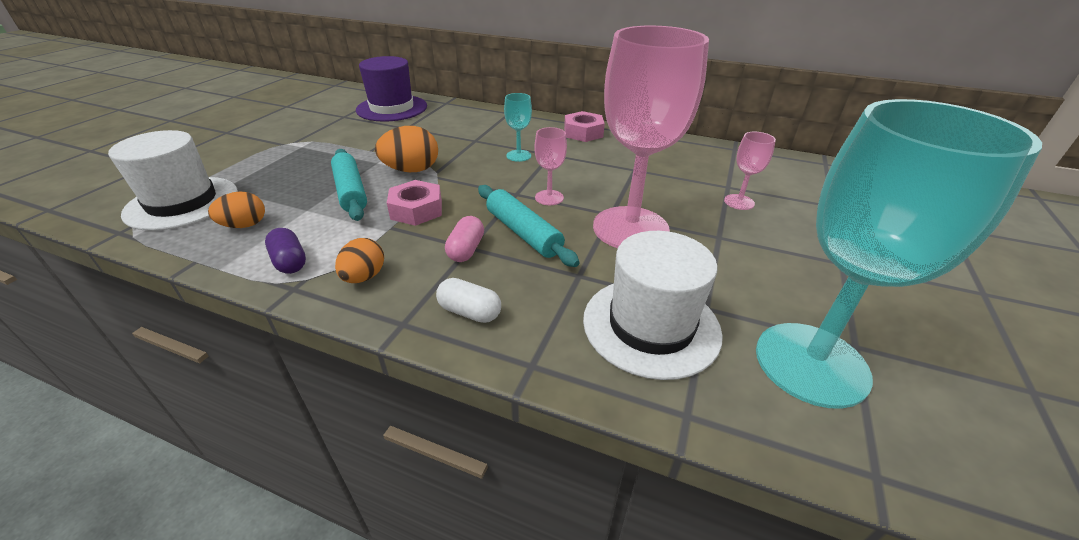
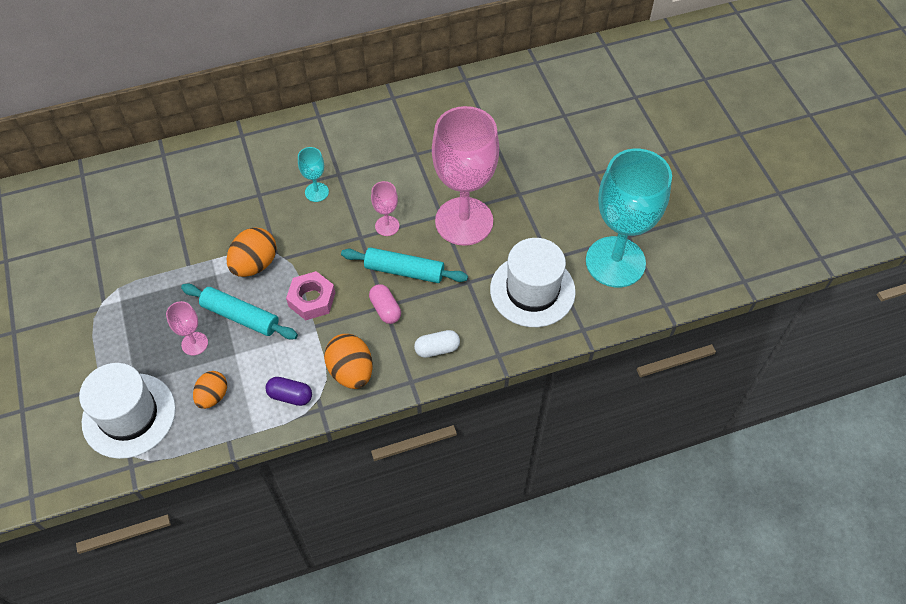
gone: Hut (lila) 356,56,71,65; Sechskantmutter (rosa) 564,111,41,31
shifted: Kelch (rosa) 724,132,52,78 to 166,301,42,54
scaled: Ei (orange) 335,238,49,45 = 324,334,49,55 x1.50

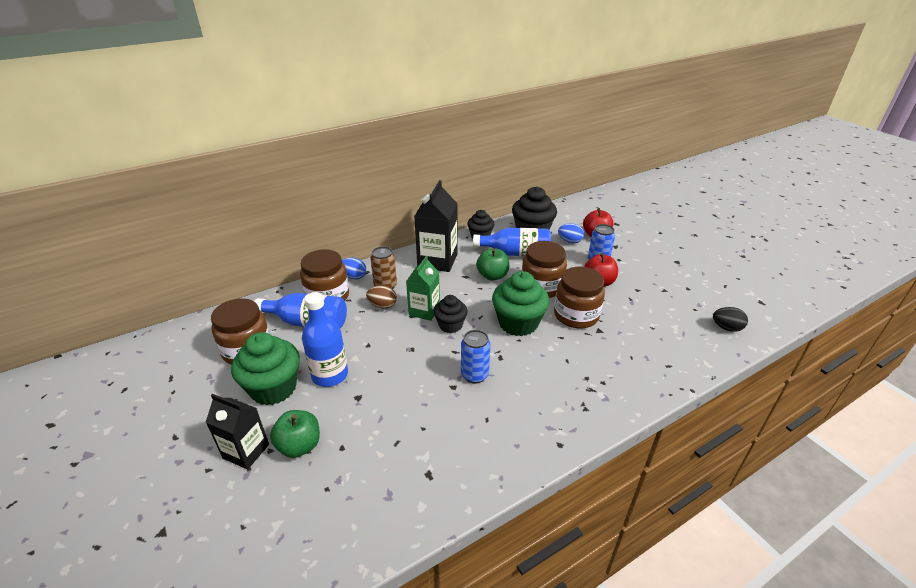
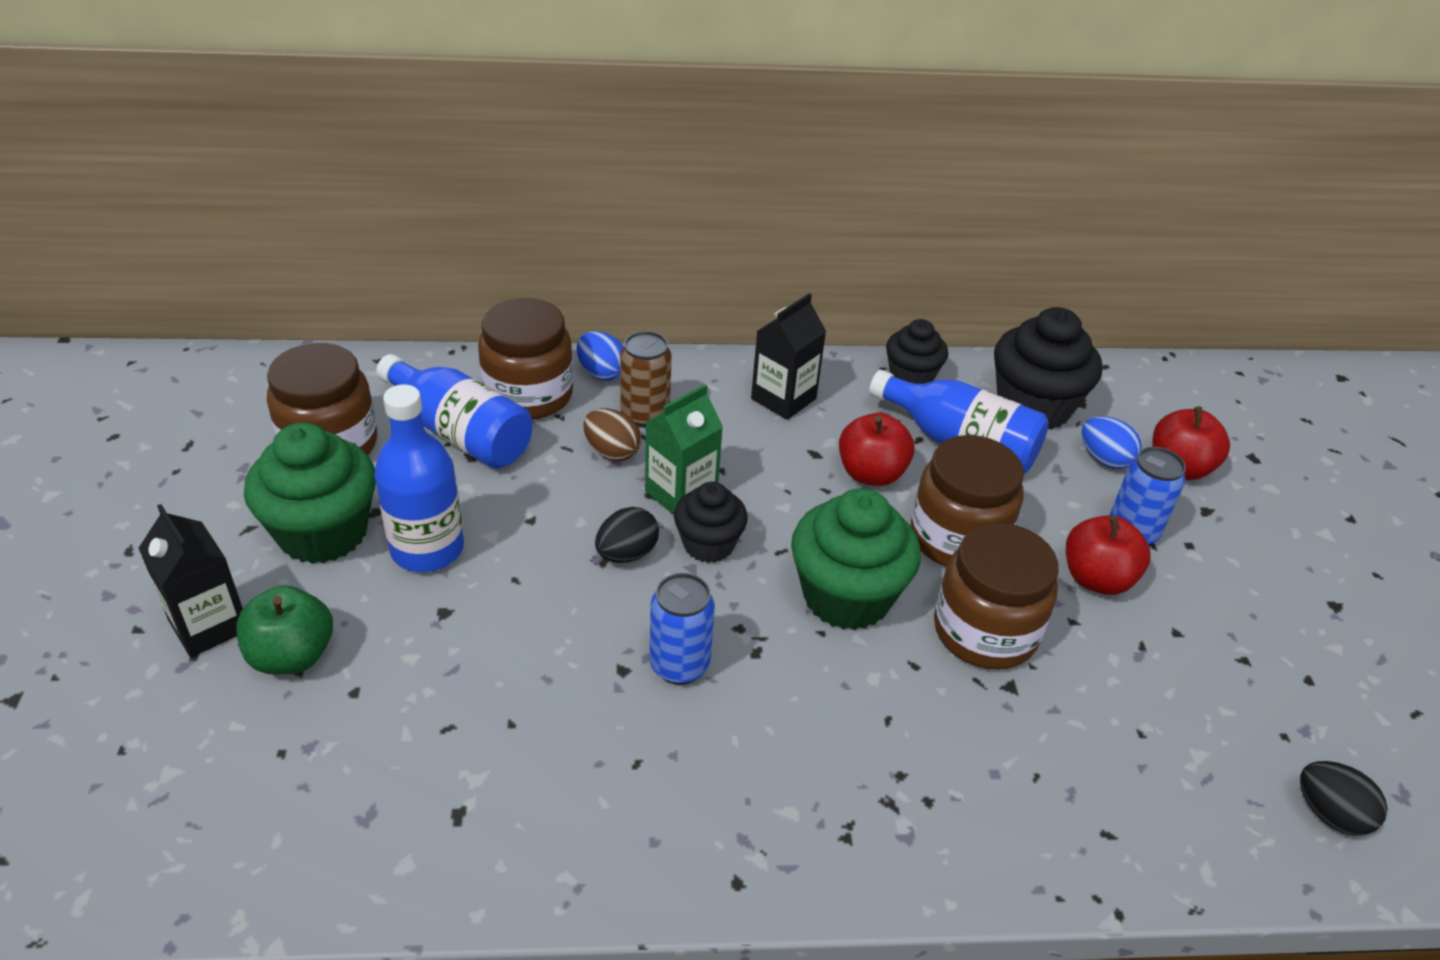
new: Ei (schwarz) 595,507,64,56
repainted: Apfel (grün) 476,248,33,33 to Apfel (rot) 839,413,76,73
scaled: Getränkekarton (schwarz) 414,180,44,92 = 751,293,75,127 x0.65

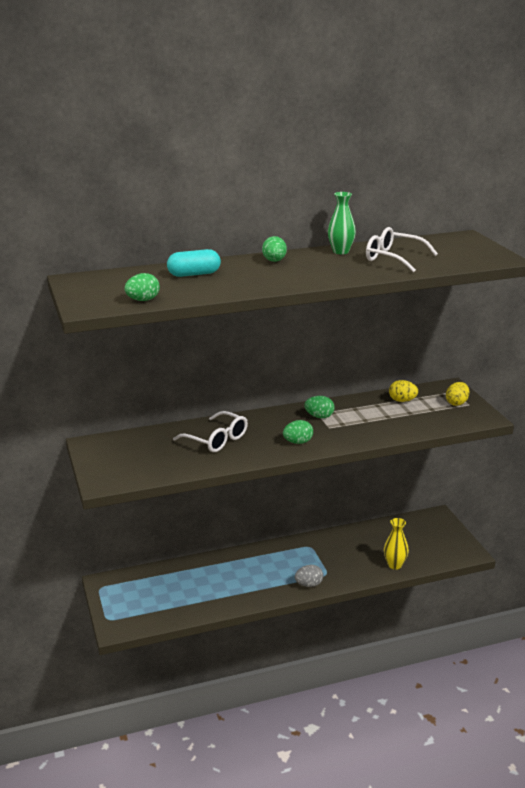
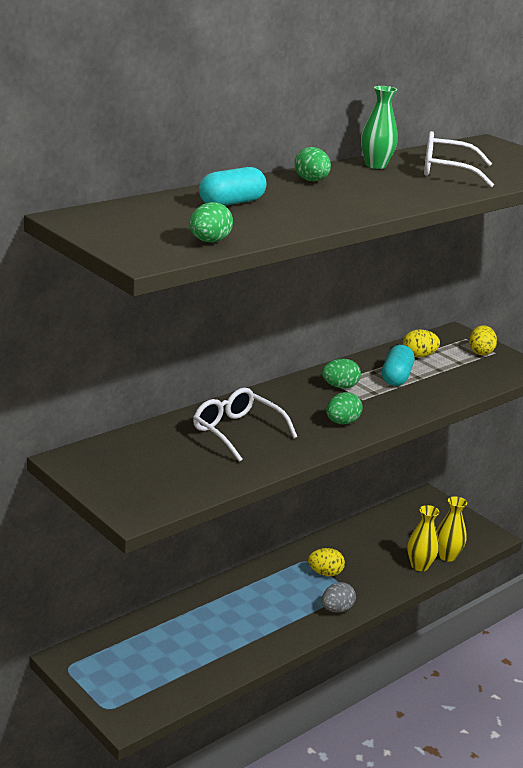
new: Ei (gelb) 308,548,37,28; Kapsel (türkis) 382,345,32,41; Vase (gelb) 437,496,30,66
rotated: Brille (weiß) 173,411,75,41 = 193,388,104,74 150 degrees counterclockwise

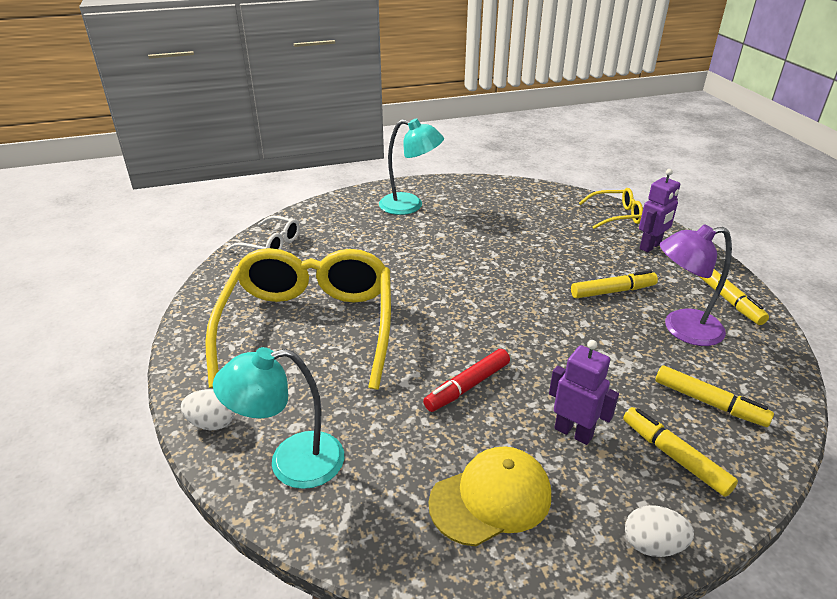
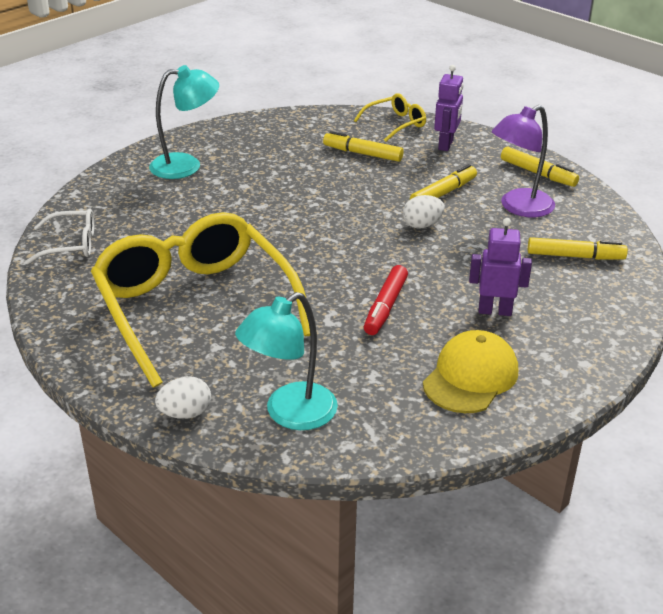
shifted: Filzstift (gelb) 623,407,115,90 to 323,131,81,31; Ei (weiß) 625,505,69,52 to 403,195,42,34

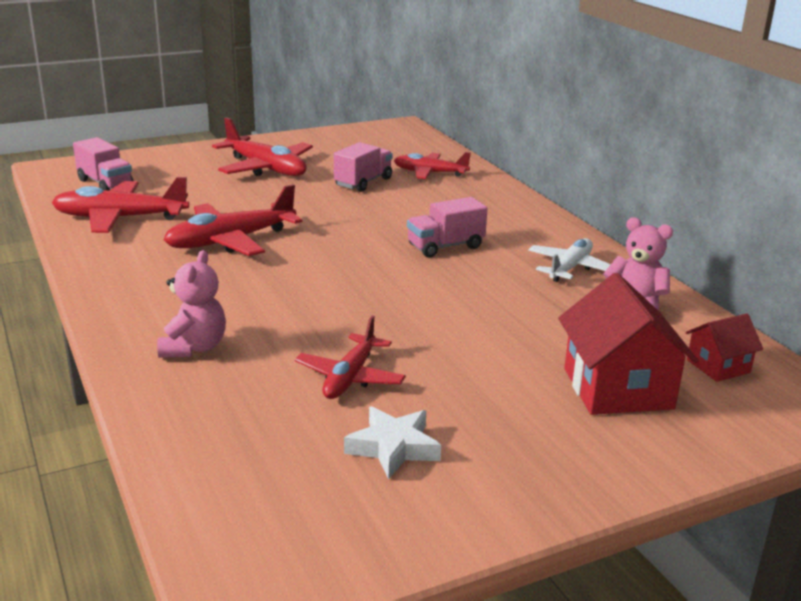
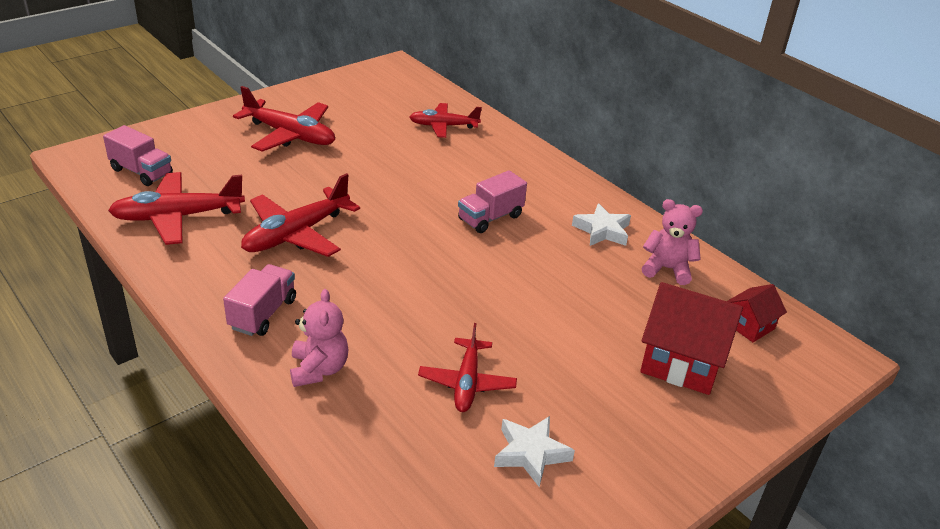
shifted: Lastwagen (rosa) 334,142,59,50 to 223,264,73,72
swapped: Flugzeug (weiß) 528,238,83,44 to Stern (weiß) 572,203,59,43
rotated: Haus (rot) 558,273,141,142 = 640,282,103,113 45 degrees counterclockwise

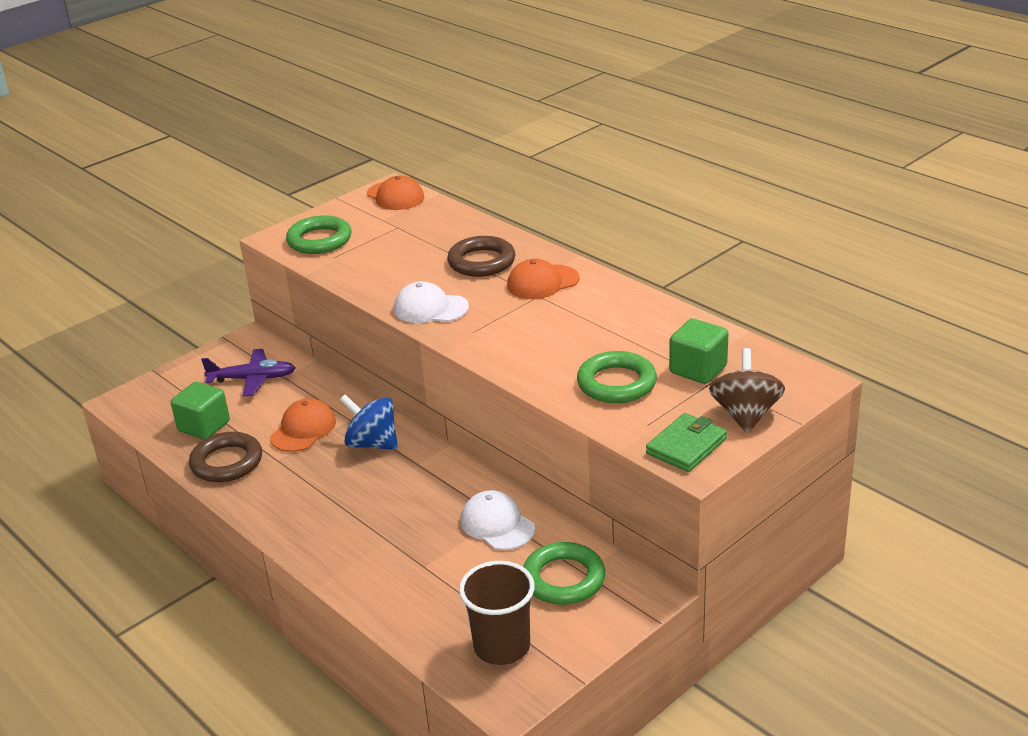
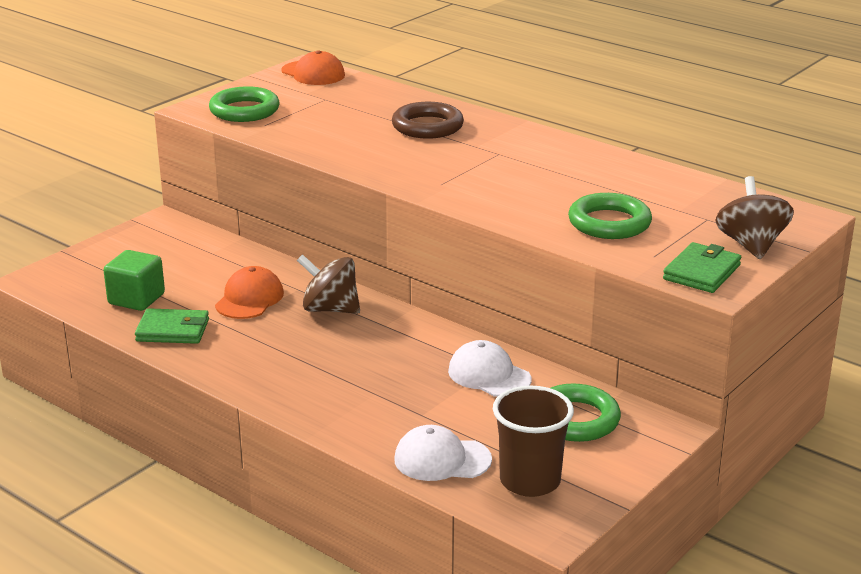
gone: Flugzeug (lila) 201,349,94,47; Kappe (orange) 507,259,72,40; Kubus (grün) 669,319,60,65
shifted: Kappe (weiß) 394,281,75,42 to 394,425,98,56
swapped: Ring (braun) 189,432,73,50 to Geldbörse (grün) 135,308,74,36
repainted: Kreisel (blau) 340,394,58,56 to Kreisel (braun) 297,254,63,60

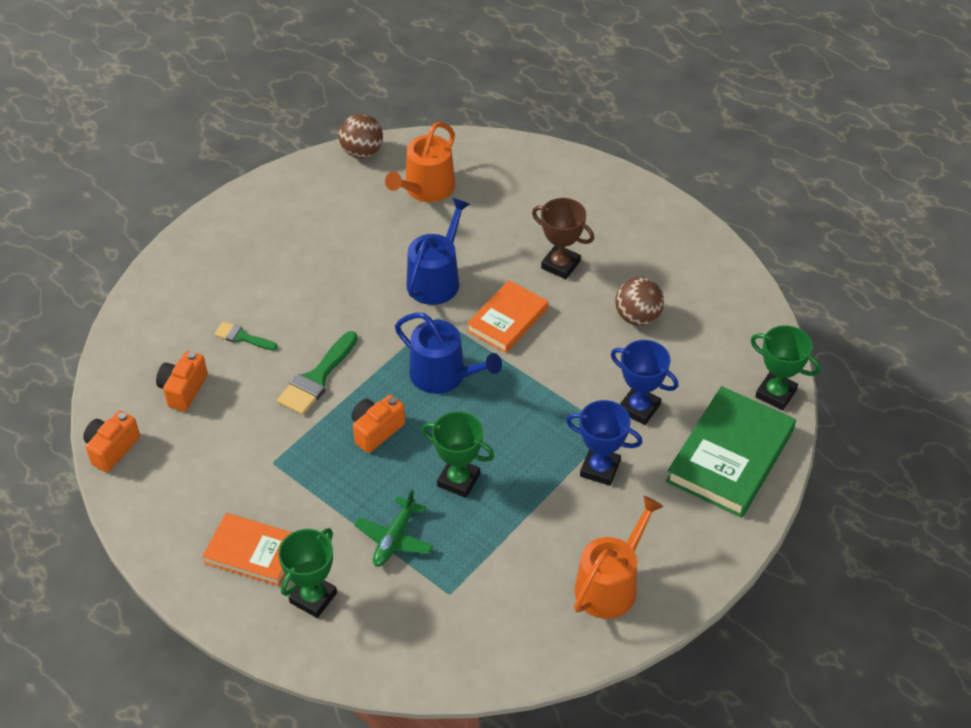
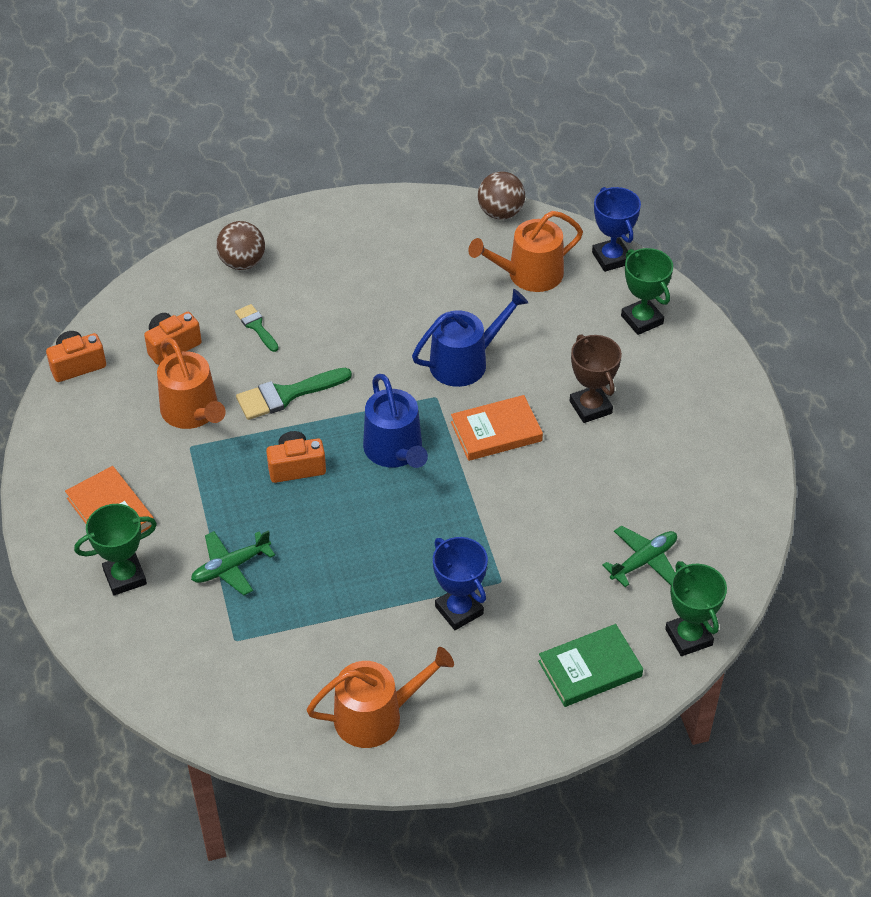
new: Gießkanne (orange) 157,338,69,91; Flugzeug (grün) 602,525,75,62
shifted: Ball (braun) 615,277,49,49 to 216,221,49,49; Pokal (blau) 611,340,67,85 to 592,187,49,85; Pokal (grün) 422,411,73,87 to 621,248,52,87
scaled: Buch (grün) 666,386,130,132 = 538,624,105,83 x0.63

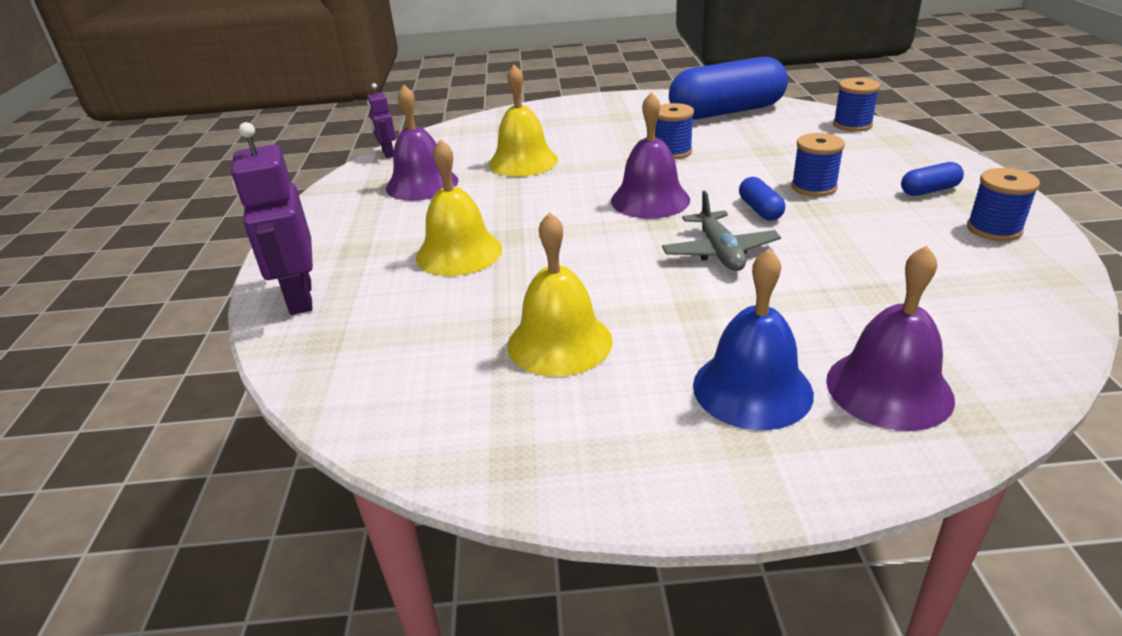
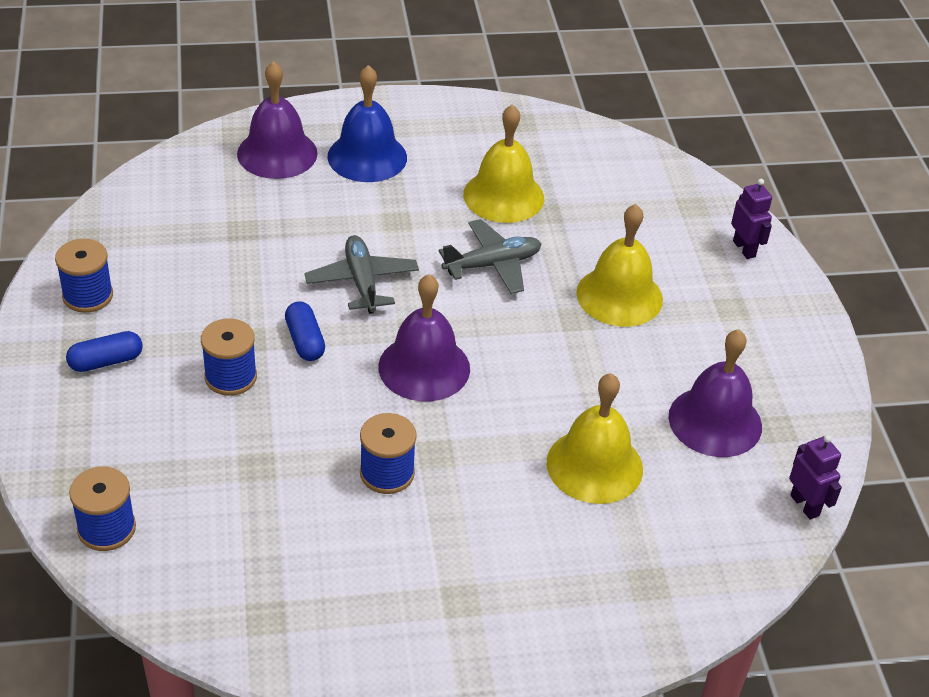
gone: Kapsel (blau) 669,57,119,63
new: Flugzeug (grau) 439,219,102,75
scaled: Roboter (lila) 231,122,82,193 = 731,179,41,80 x0.55

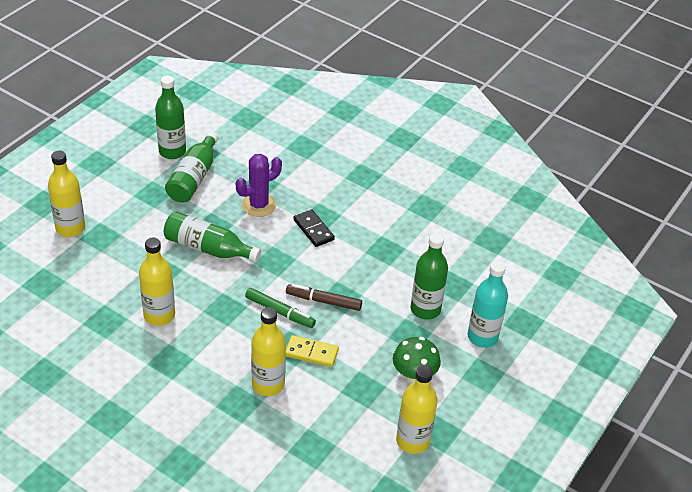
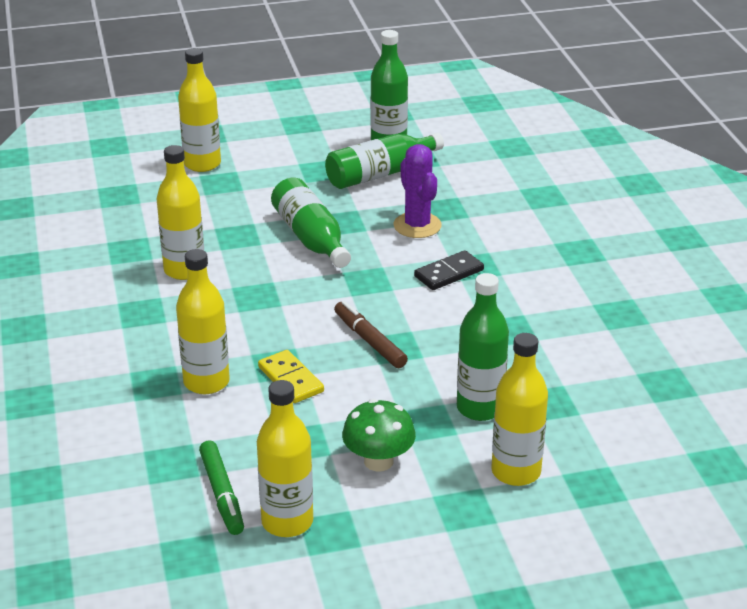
shifted: Filzstift (grün) 245,288,71,40 to 199,440,45,95
repainted: Flasche (türkis) 468,261,40,87 to Flasche (gelb) 491,333,57,153
rotated: Kaktus (lila) 236,154,46,63 = 394,144,48,94 60 degrees clockwise; Dominostein (schwarz) 293,209,42,38 = 414,250,70,40 45 degrees clockwise

